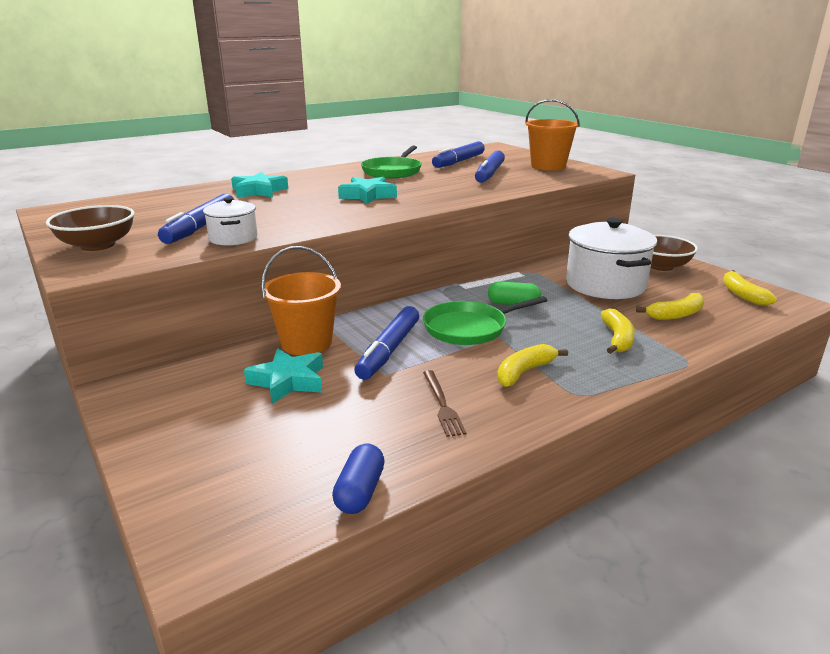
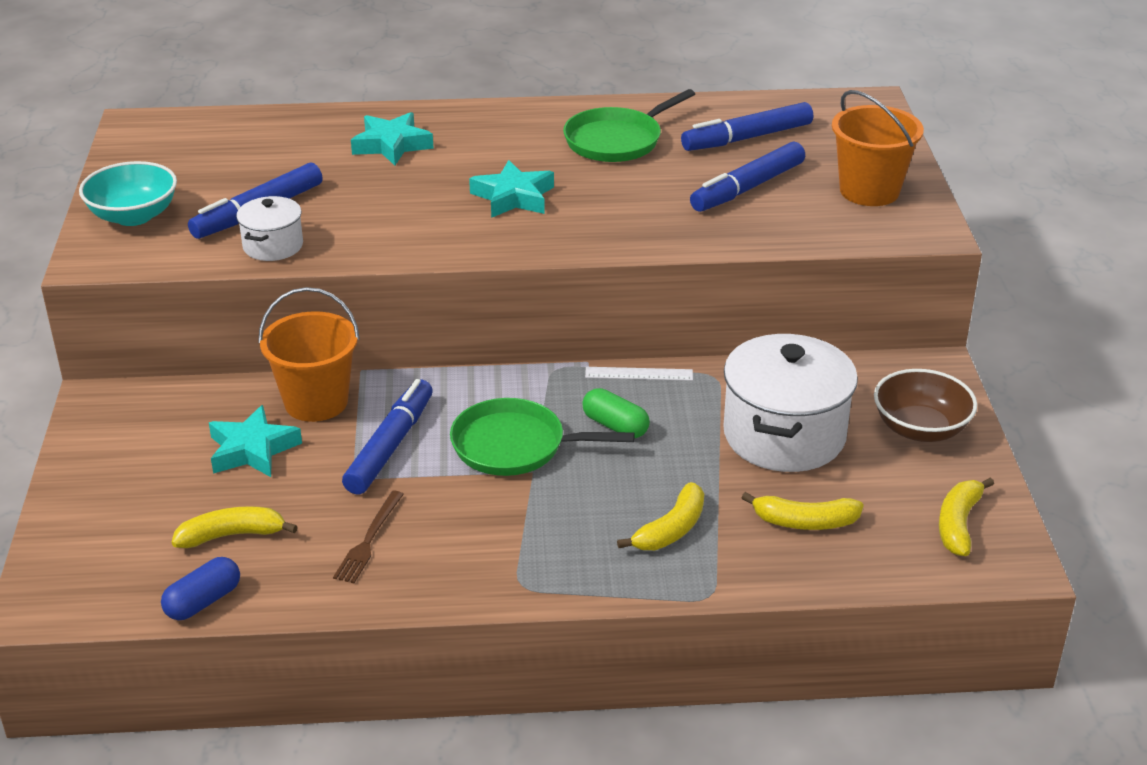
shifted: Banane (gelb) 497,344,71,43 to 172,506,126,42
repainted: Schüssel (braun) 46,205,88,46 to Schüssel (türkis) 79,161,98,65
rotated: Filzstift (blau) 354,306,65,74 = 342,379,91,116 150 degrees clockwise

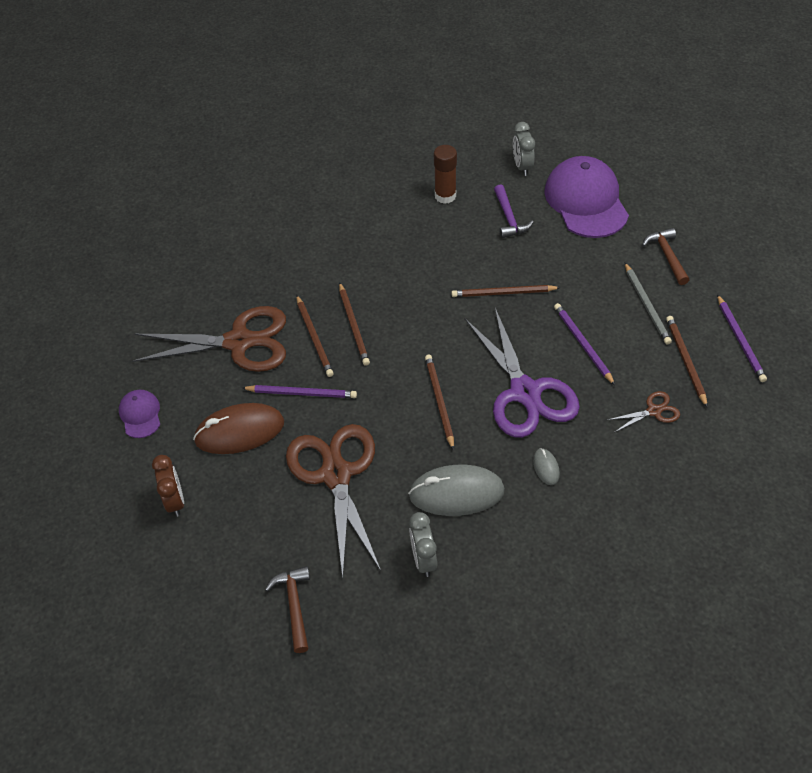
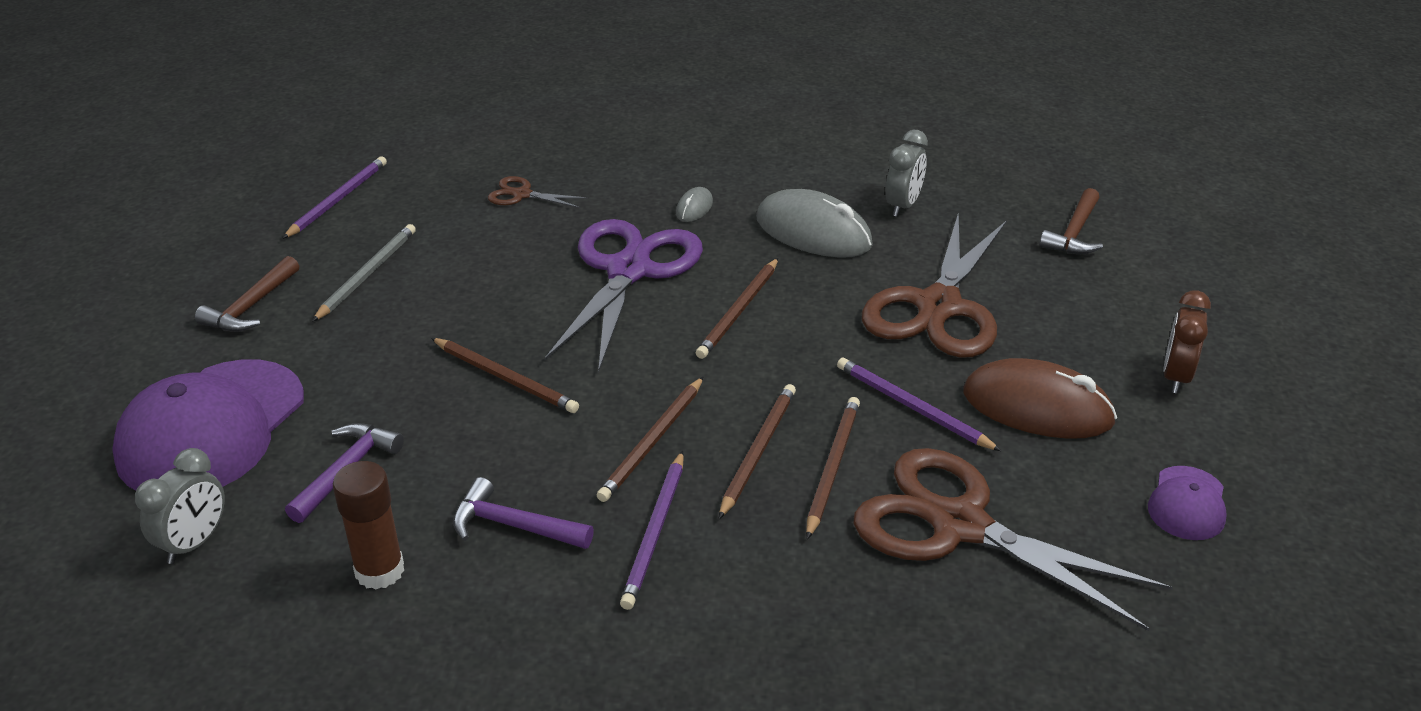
new: Hammer (lila) 453,477,141,72
shifted: Bleistift (braun) 666,316,42,92 to 597,377,106,125; Bleistift (lila) 554,303,61,82 to 620,451,64,159

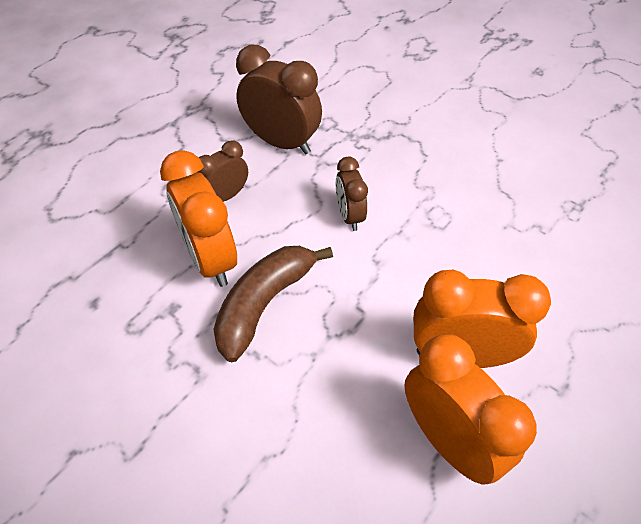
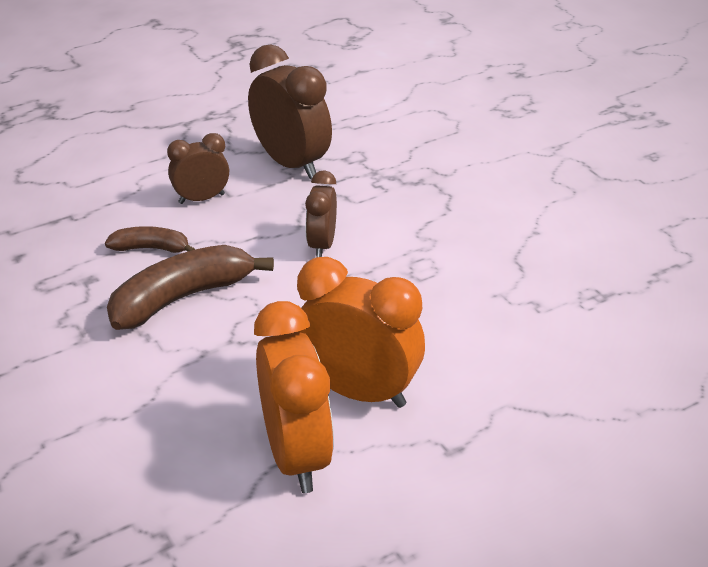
swapped: Wecker (orange) 160,150,77,137 to Banane (braun) 105,226,90,27

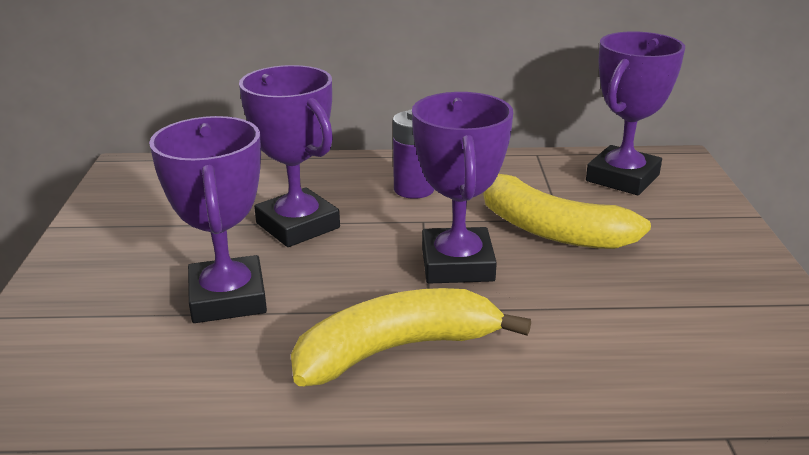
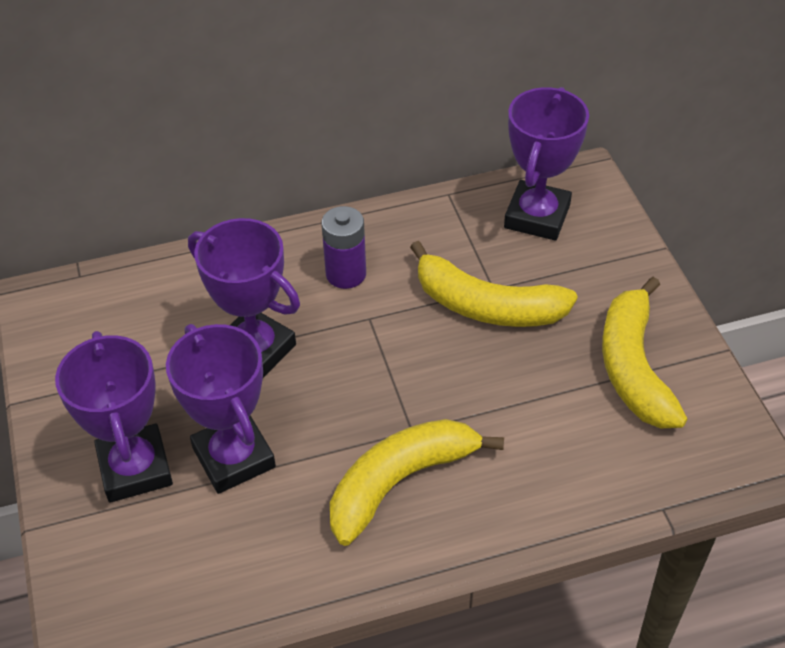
new: Banane (gelb) 602,277,86,152
shifted: Pokal (lila) 412,92,101,192 to 55,331,118,172

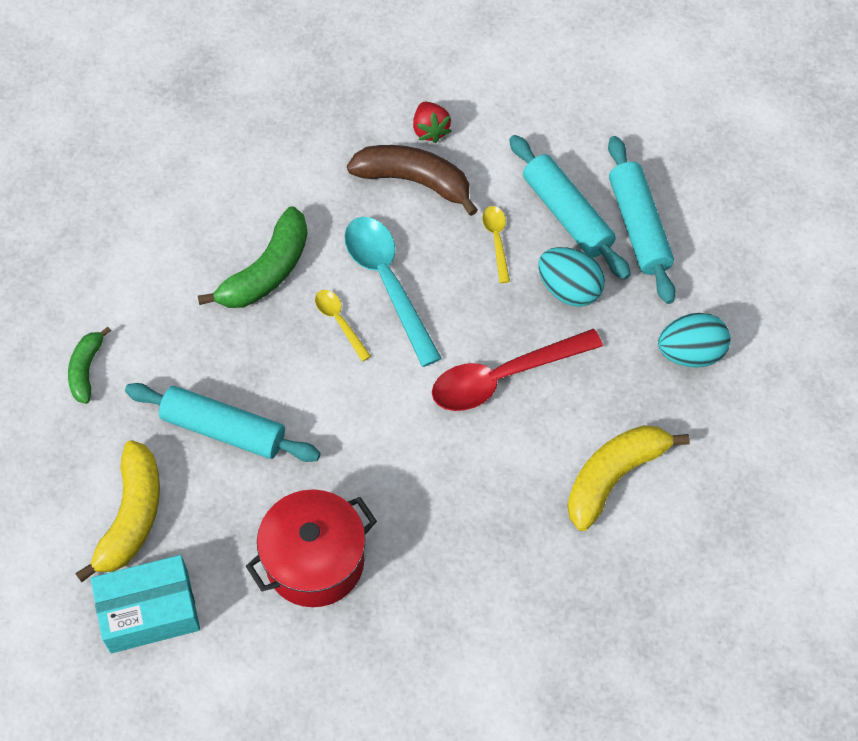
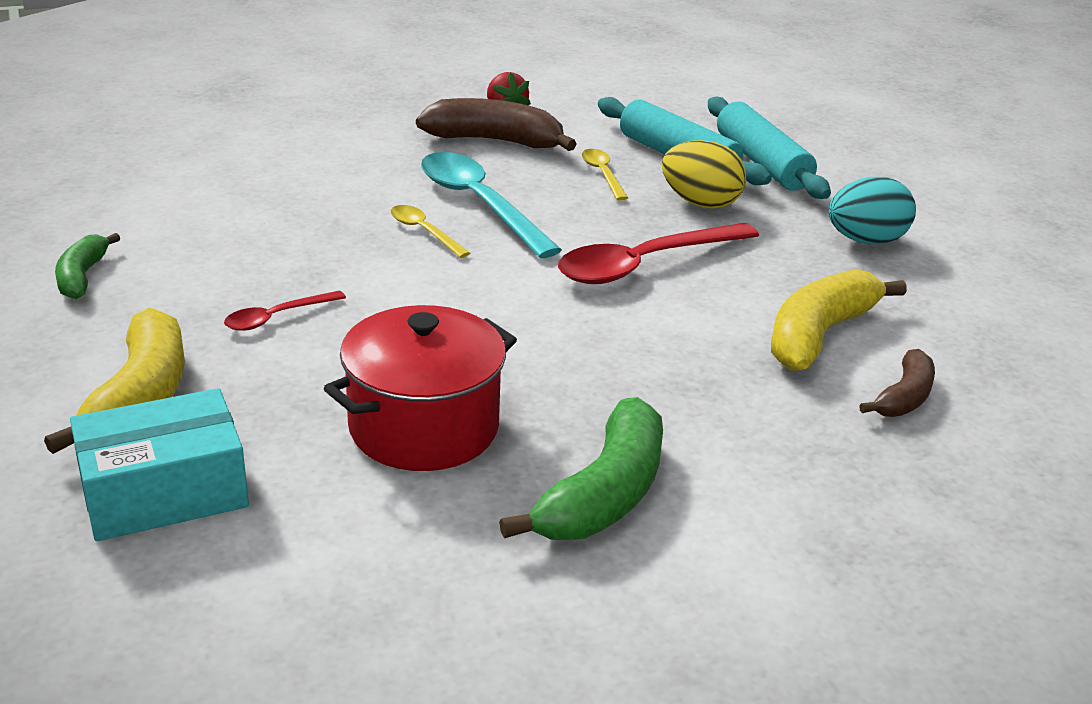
new: Banane (braun) 859,349,76,68
shifted: Banane (grün) 198,206,110,102 to 499,397,164,143
swapped: Nudelholz (türkis) 125,383,196,79 to Löffel (rot) 224,290,122,41
repainted: Ei (türkis) 538,247,67,60 to Ei (gelb) 662,140,84,68

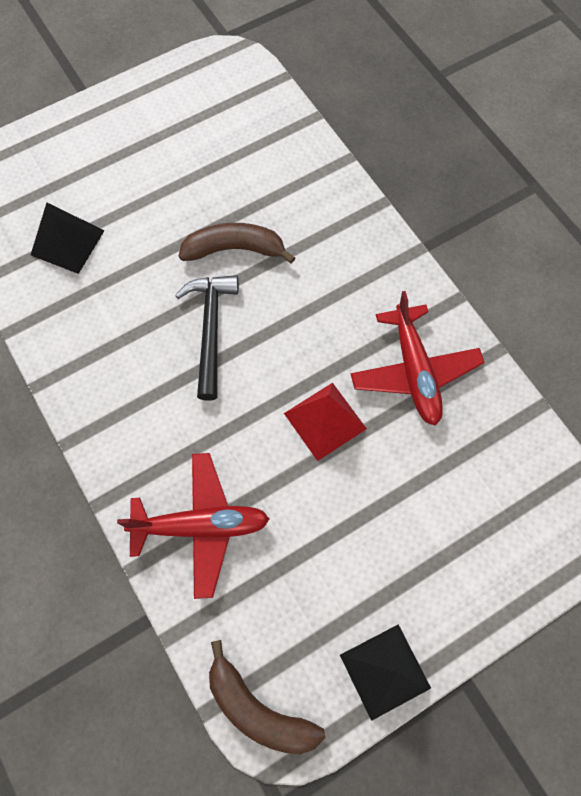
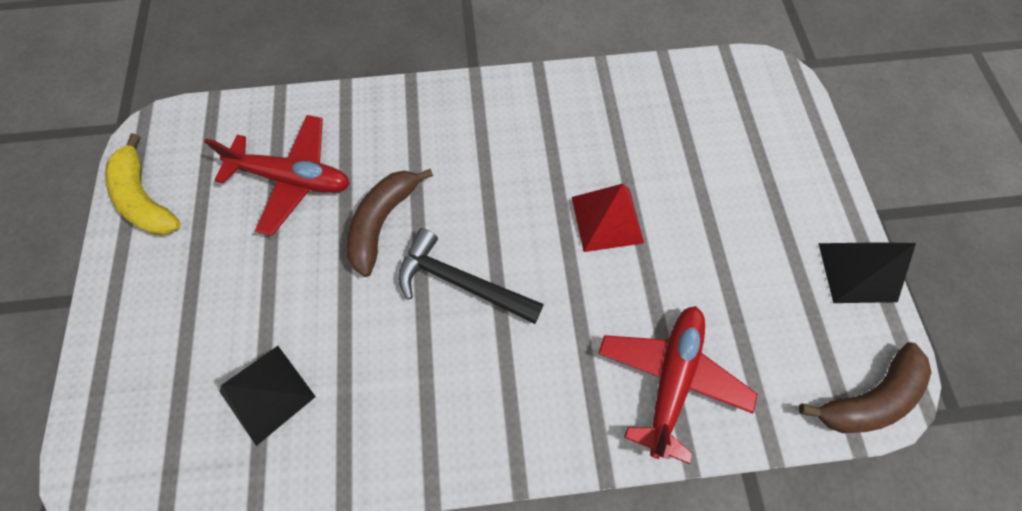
new: Banane (gelb) 105,133,76,102
shifted: Flugzeug (rot) 351,291,134,135 to 204,115,146,121

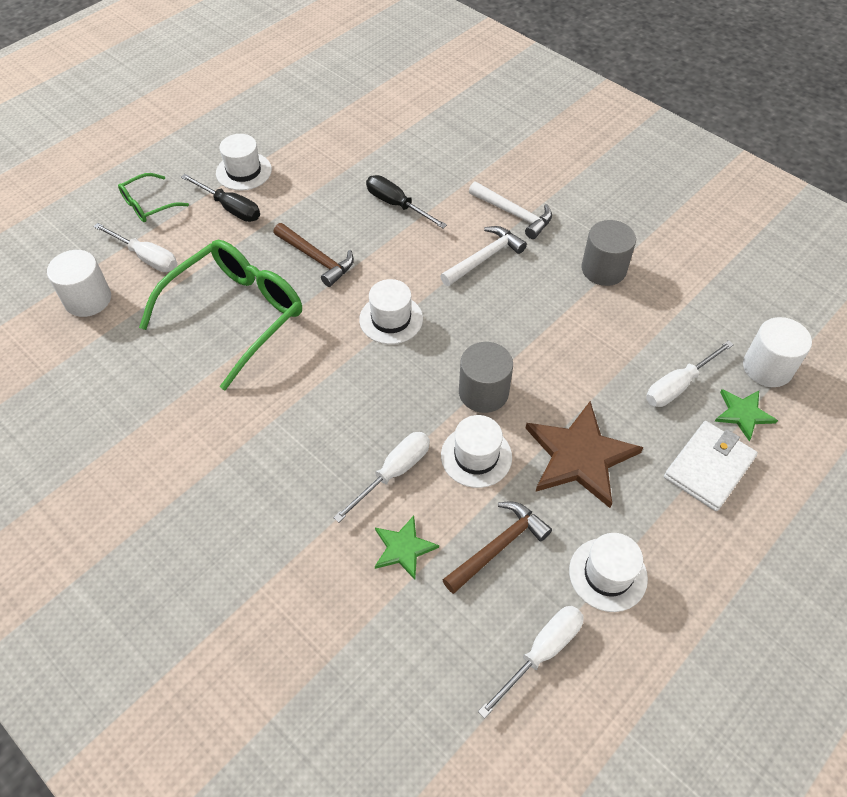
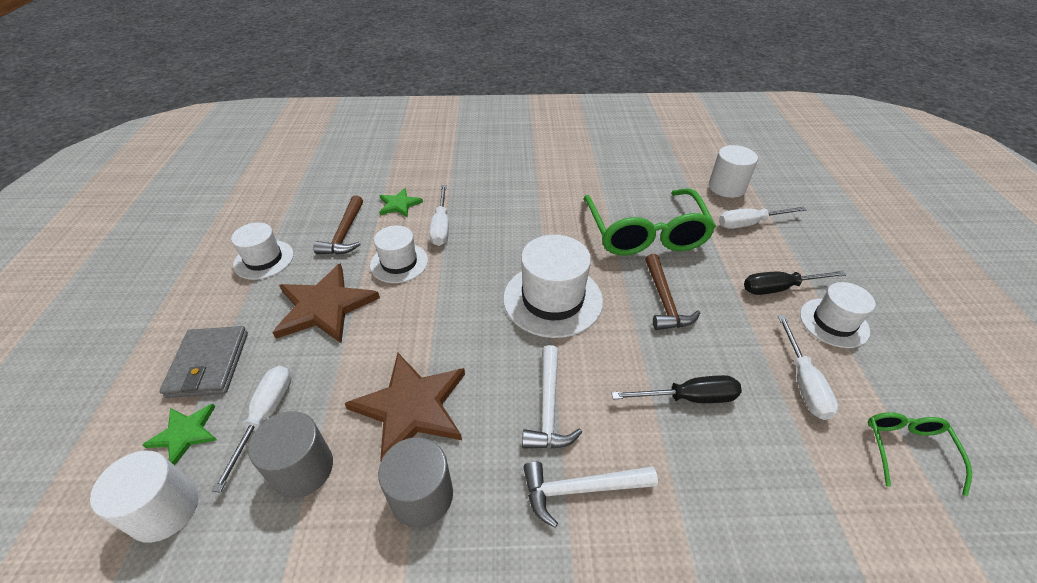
new: Stern (braun) 345,353,120,108
shifted: Vollzylinder (grau) 459,342,54,71 to 248,411,85,87; Schraubenzieher (weiß) 478,606,106,112 to 778,315,61,105; Brille (grün) 118,173,71,49 to 868,412,104,84
repainted: Geldbörse (weiß) 664,421,94,90 to Geldbörse (grau) 159,326,89,72
rotated: Hammer (braun) 273,223,81,64 = 645,254,55,76 90 degrees counterclockwise
scaled: Hut (weiß) 359,279,64,65 = 503,235,100,103 x1.61

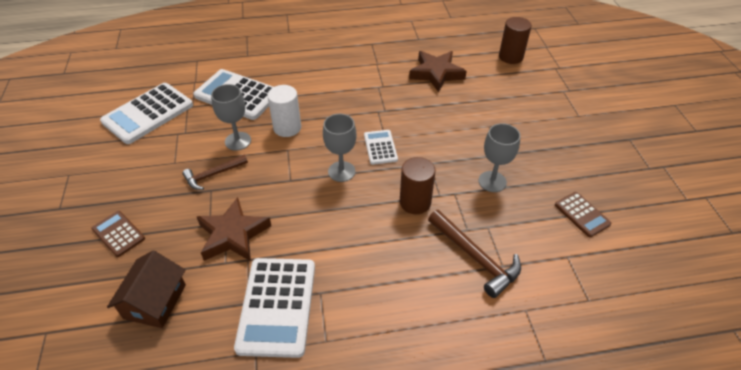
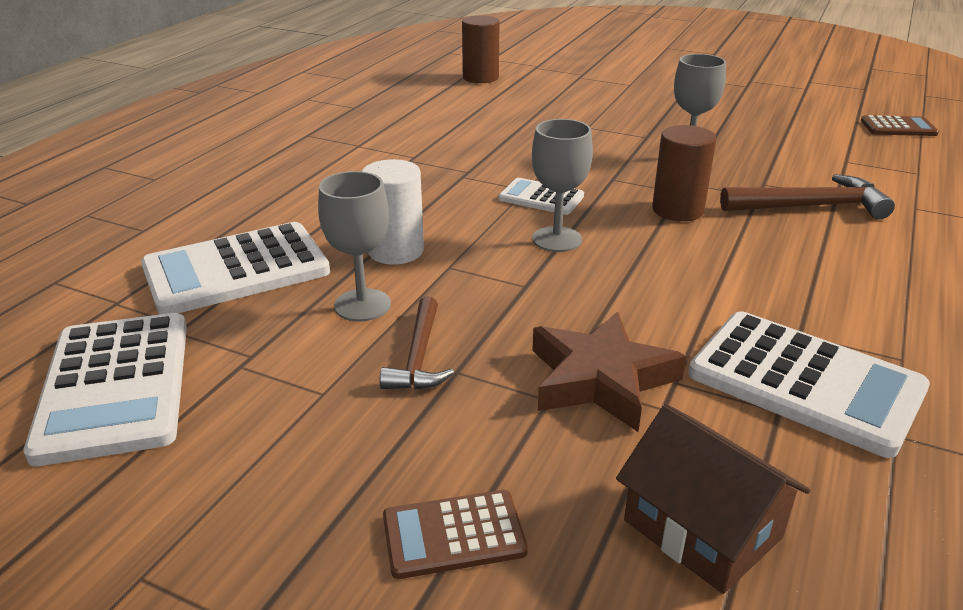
gone: Stern (braun) 409,51,58,41
shifted: Taschenrechner (braun) 555,192,56,45 to 861,115,78,21

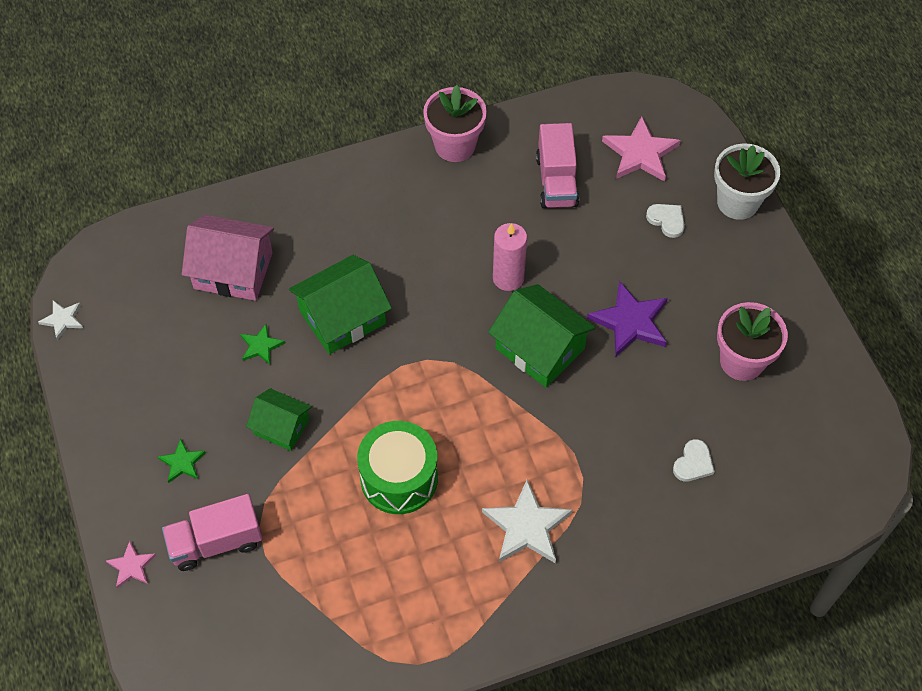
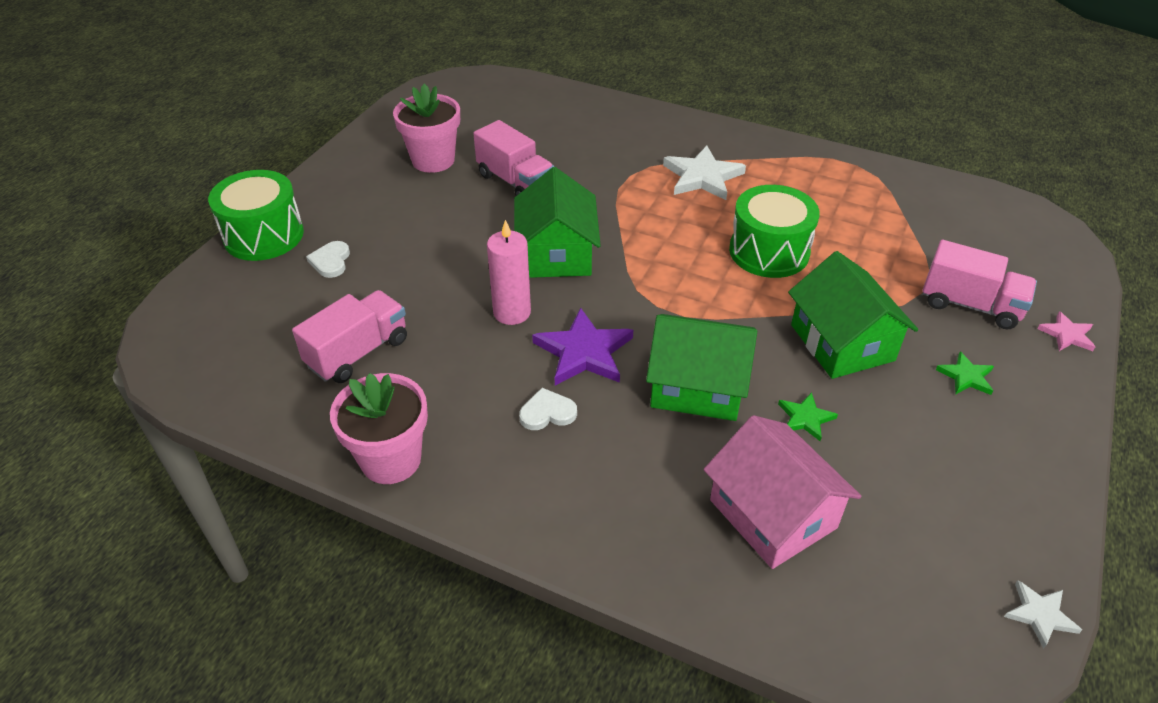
gone: Stern (rosa) 602,116,79,66
new: Lastwagen (rosa) 473,120,81,76
shifted: Herz (weiß) 673,439,42,43 to 519,388,58,42; Stern (lila) 587,281,81,75 to 532,307,101,79
swapped: Blumentopf (weiß) 714,143,66,77 to Trommel (grün) 208,170,96,91
scaled: Haus (grün) 246,388,66,63 = 788,251,130,128 x1.62

